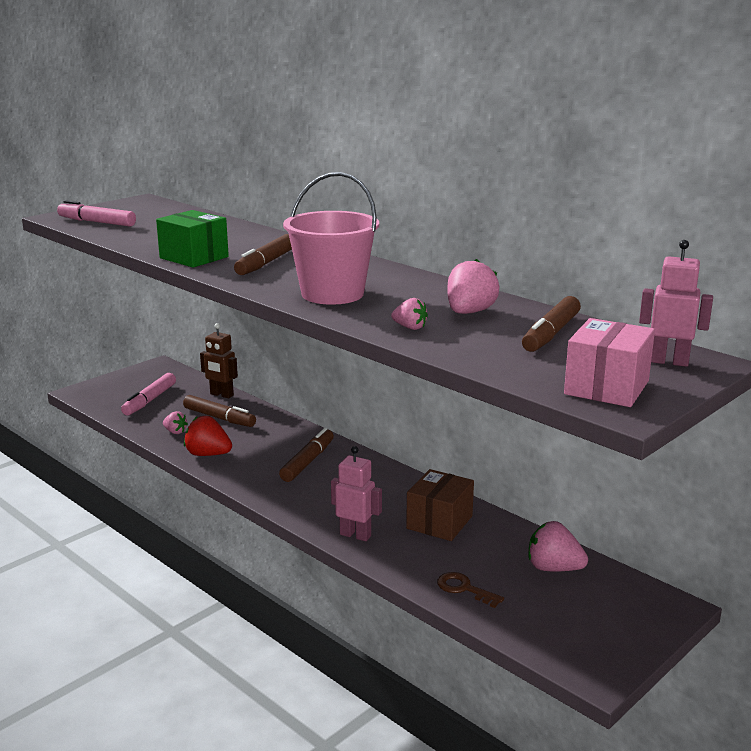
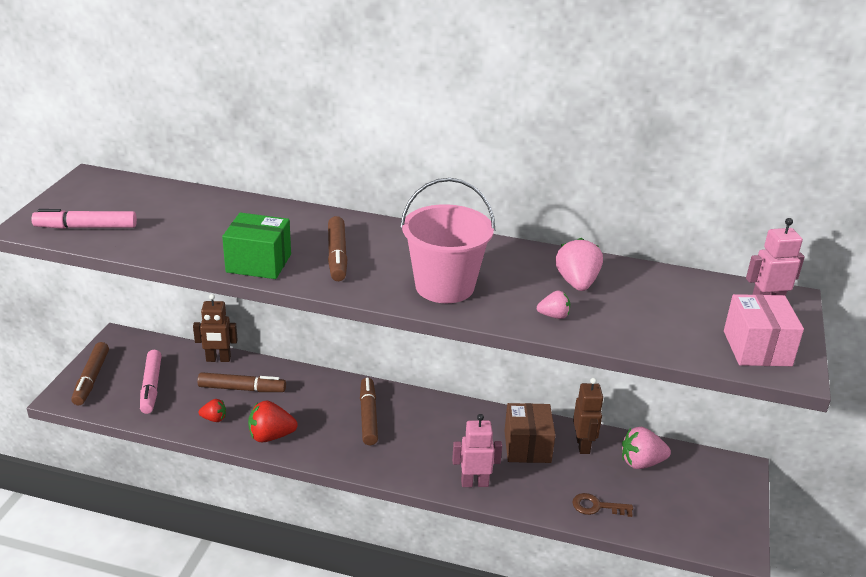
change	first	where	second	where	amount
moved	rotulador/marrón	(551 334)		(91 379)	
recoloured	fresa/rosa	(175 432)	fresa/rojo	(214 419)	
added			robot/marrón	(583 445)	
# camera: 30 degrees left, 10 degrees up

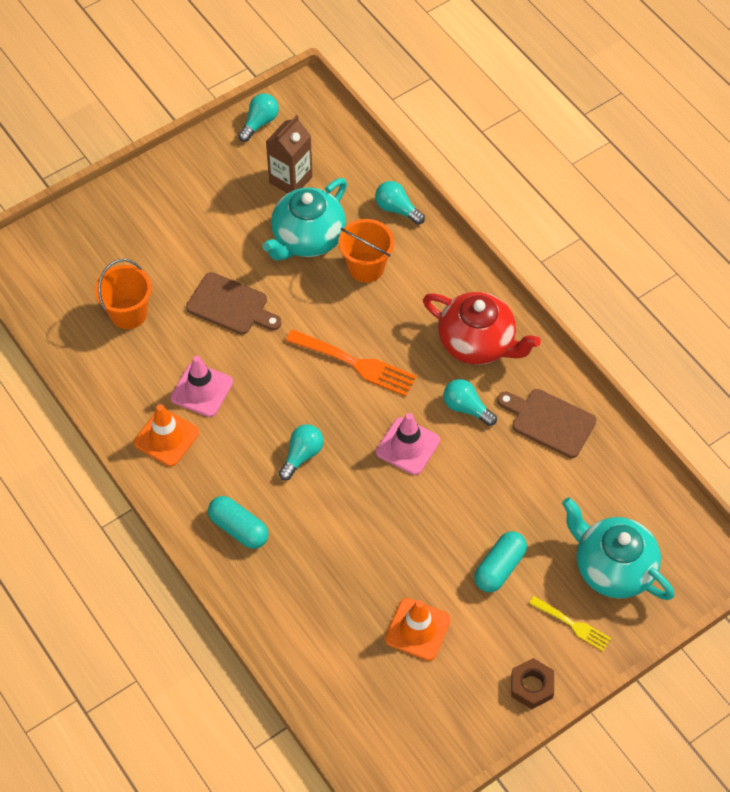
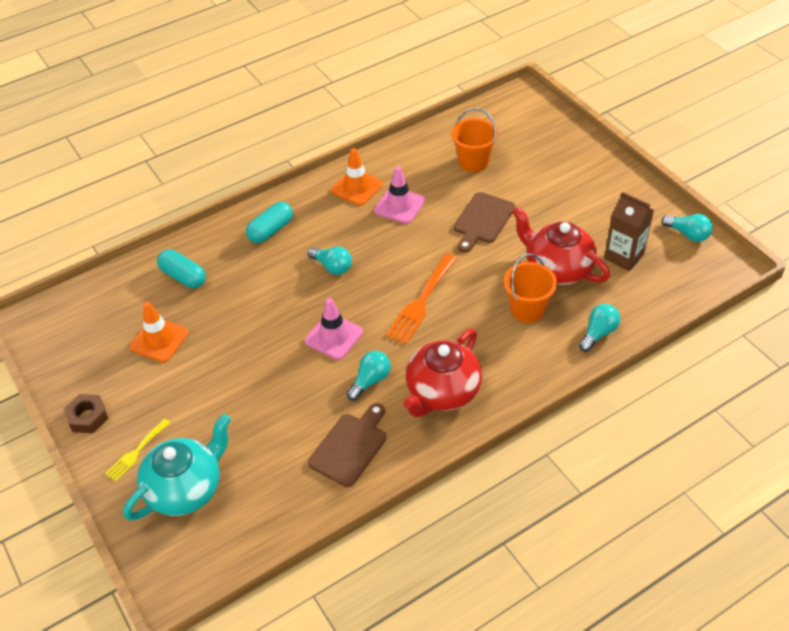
change	first	where	second	where	amount
moved	cápsula/turquesa	(499 567)		(183 276)	
recoloured	tetera/turquesa	(307 239)	tetera/rojo	(557 268)	
# camera: 95 degrees right, 10 degrees down

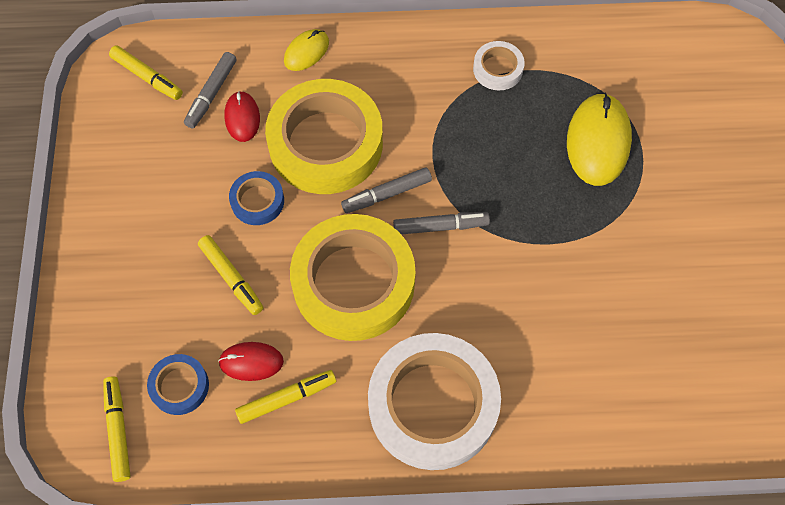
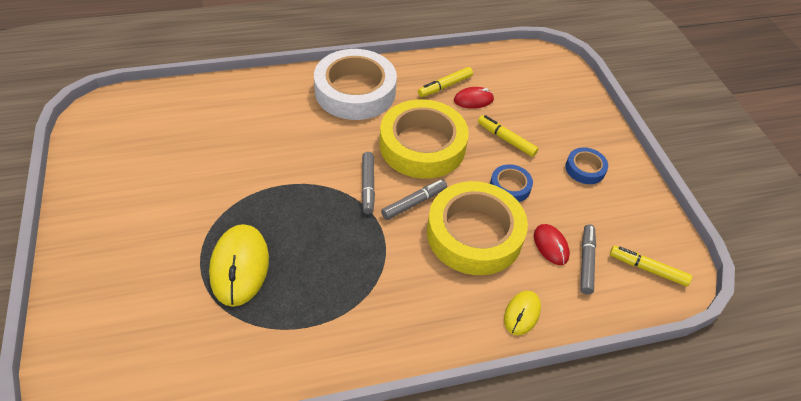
change	first	where	second	where	amount
turned	rotulador/gris	(440 226)		(368 186)	75 degrees counterclockwise
moved	cinta adhesiva/azul	(179 386)		(585 169)	
removed	rotulador/amarillo	(118 430)			
removed	cinta adhesiva/blanco	(497 69)			
# camera: 165 degrees right, 15 degrees down

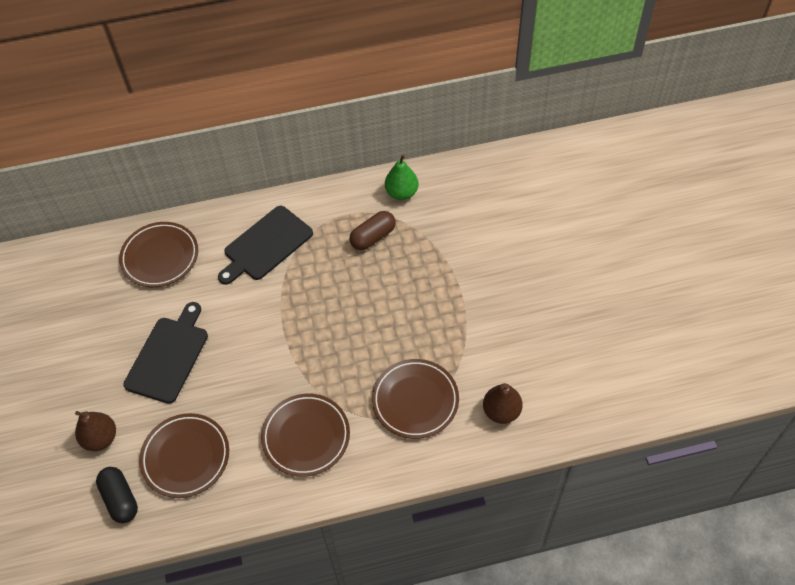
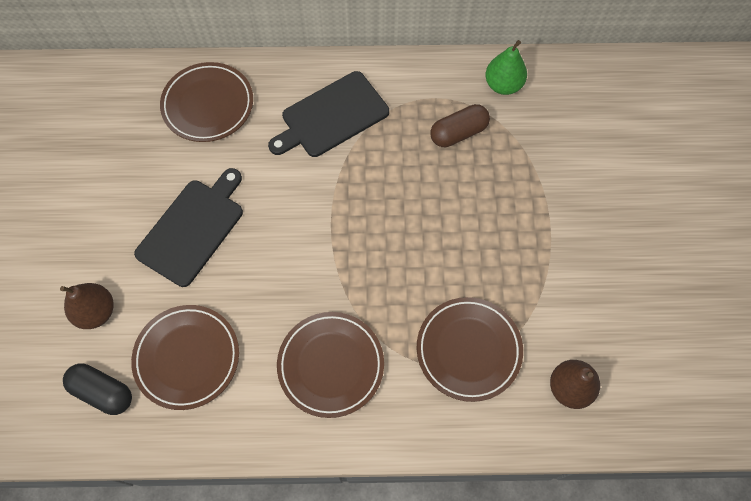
change	first	where	second	where	amount
turned	cápsula/negro	(120 499)		(103 392)	45 degrees counterclockwise
# camera: 10 degrees right, 10 degrees up

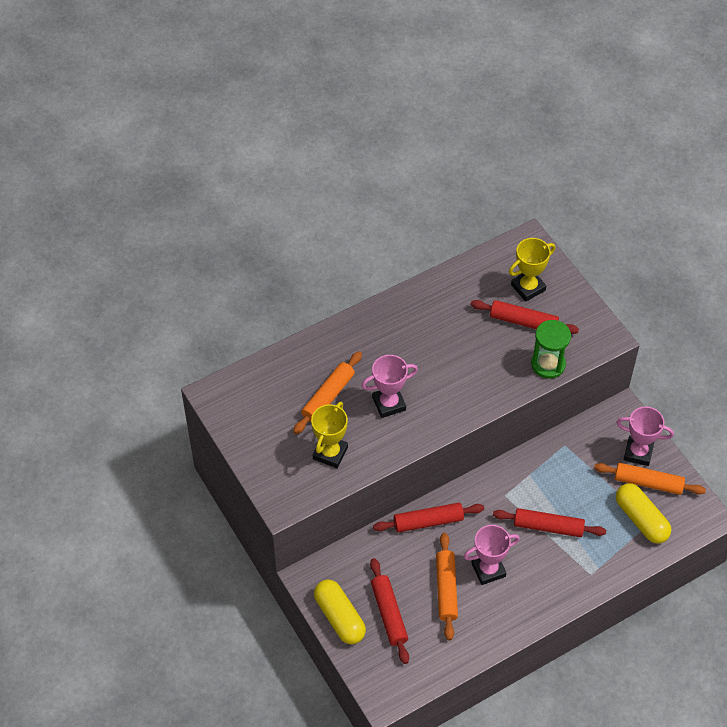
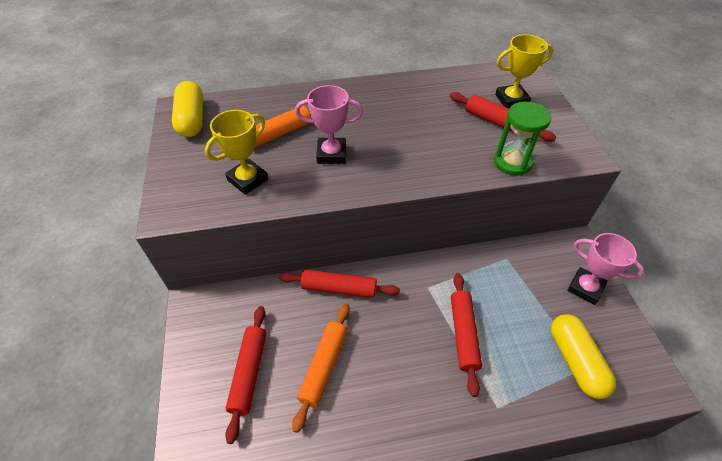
change	first	where	second	where	amount
moved	cápsula/amarillo	(339 617)		(192 119)	
turned	rodillo/rojo	(548 526)		(463 334)	60 degrees clockwise
removed	trofeo/rosa	(488 569)			
removed	rodillo/naranja	(648 483)			
# camera: 20 degrees right, 5 degrees down

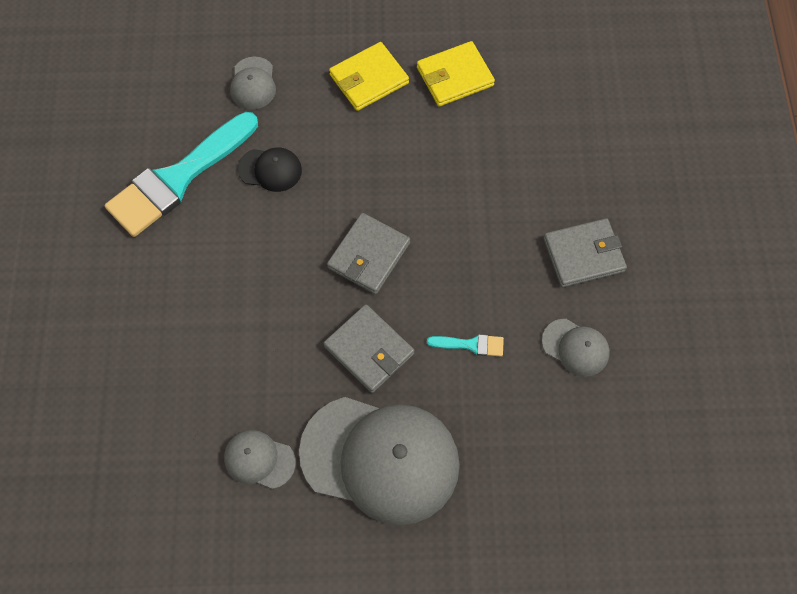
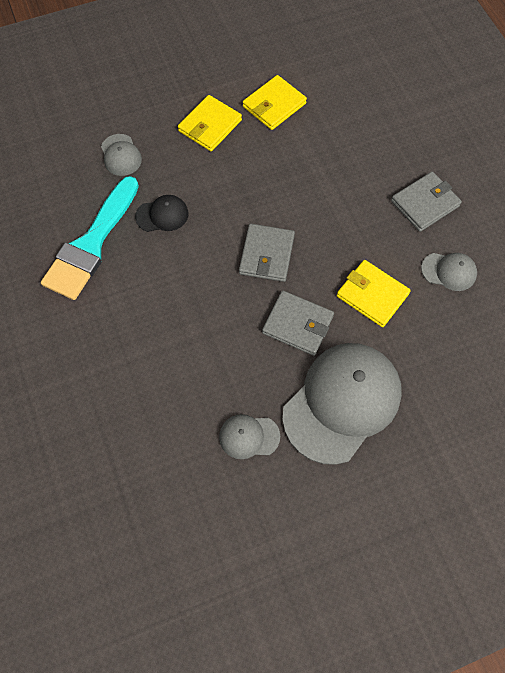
change	first	where	second	where	amount
turned	gorra/gris	(380 458)		(342 402)	45 degrees counterclockwise
replaced	pincel/turquesa	(471 345)	cartera/amarillo	(372 295)	
# camera: 20 degrees left, 0 degrees up

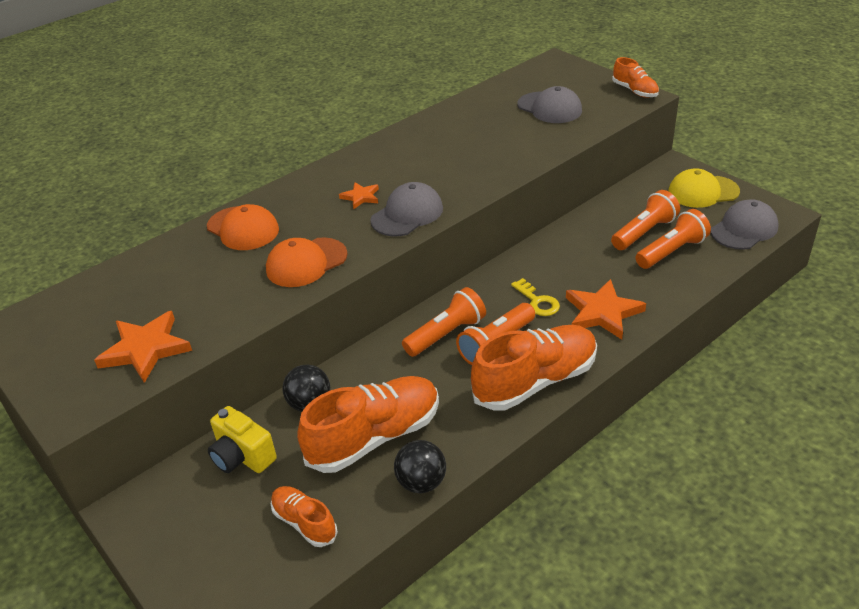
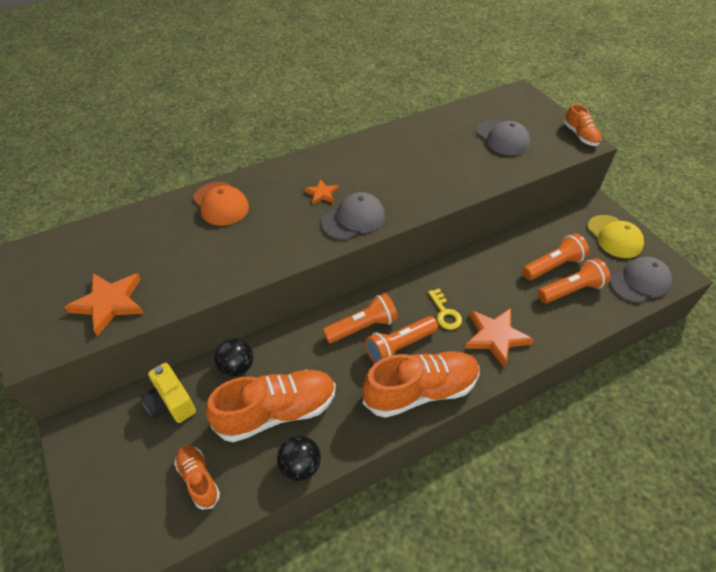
change	first	where	second	where	amount
turned	gorra/amarillo	(703 192)		(614 237)	120 degrees counterclockwise
removed	gorra/naranja	(306 263)			
# camera: 10 degrees right, 10 degrees up

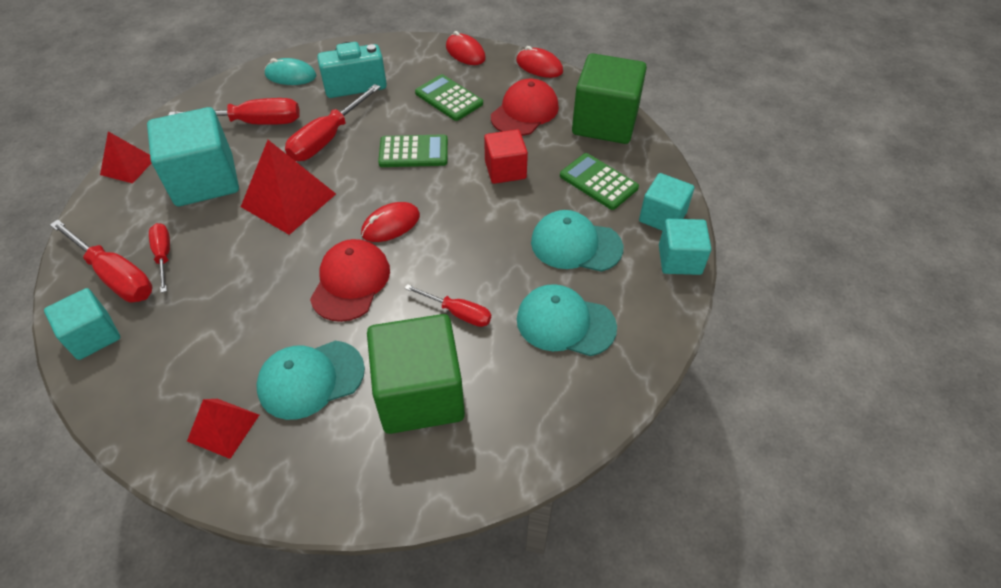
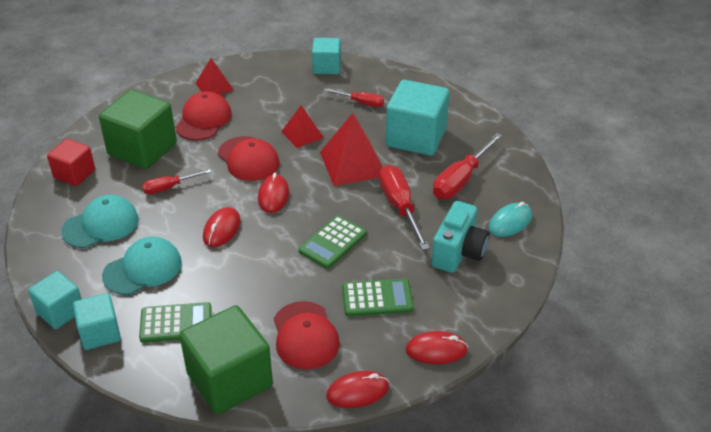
change	first	where	second	where	amount
moved	cubo/rojo	(505 170)		(74 174)	
recoloured	gorra/turquesa	(311 379)	gorra/rojo	(203 120)	
added			ratón/rojo	(221 229)	
moved	pirámide/rojo	(128 166)		(302 134)	
removed	destornillador/rojo	(116 276)			
# camera: 130 degrees right, 10 degrees down

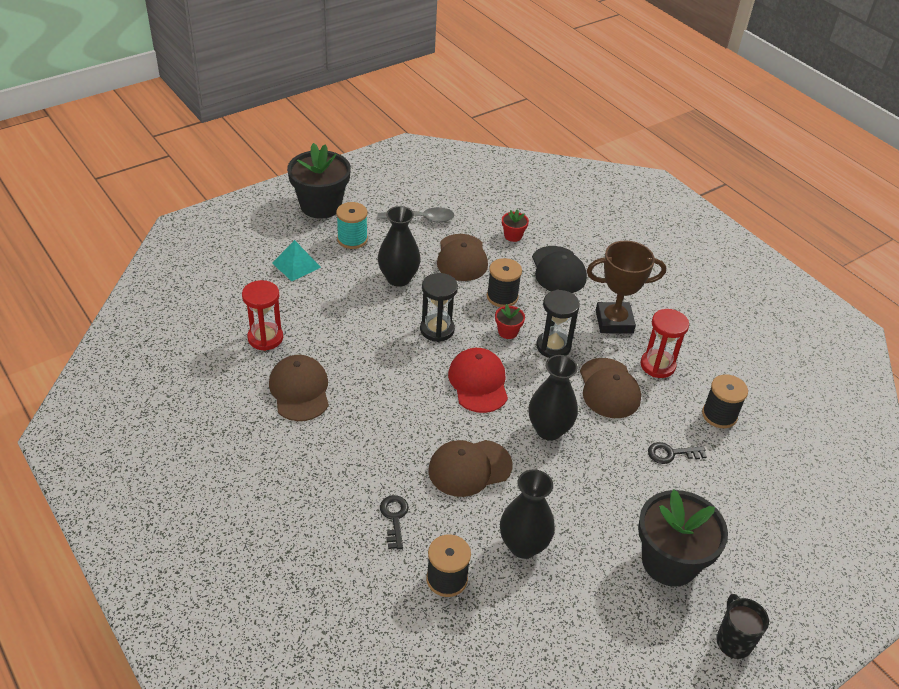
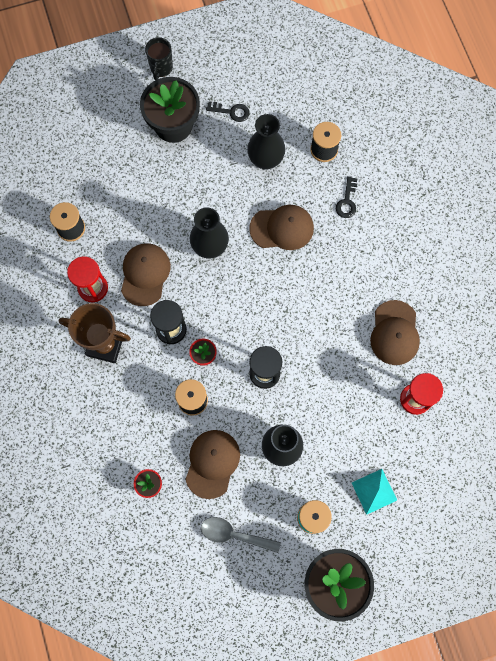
change	first	where	second	where	amount
moved	llave/negro	(671 454)		(231 112)	
removed	gorra/rojo	(478 382)			
removed	gorra/negro	(558 270)			
# camera: 160 degrees left, 30 degrees up

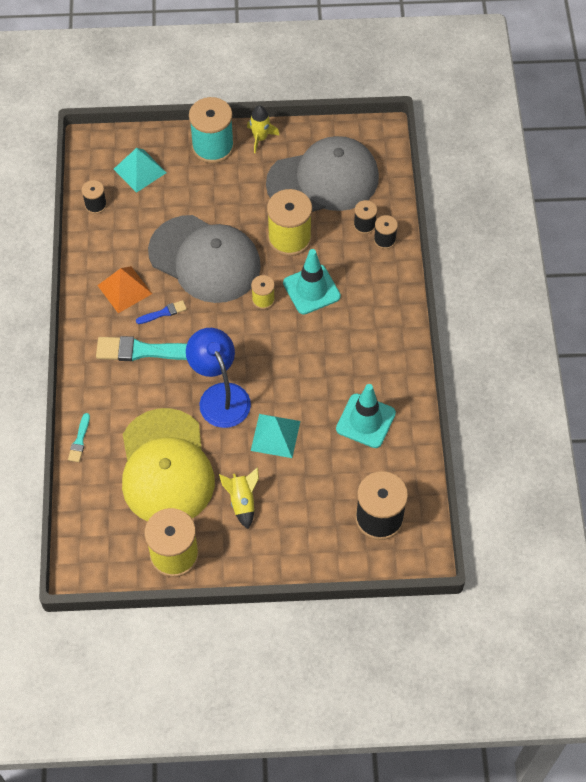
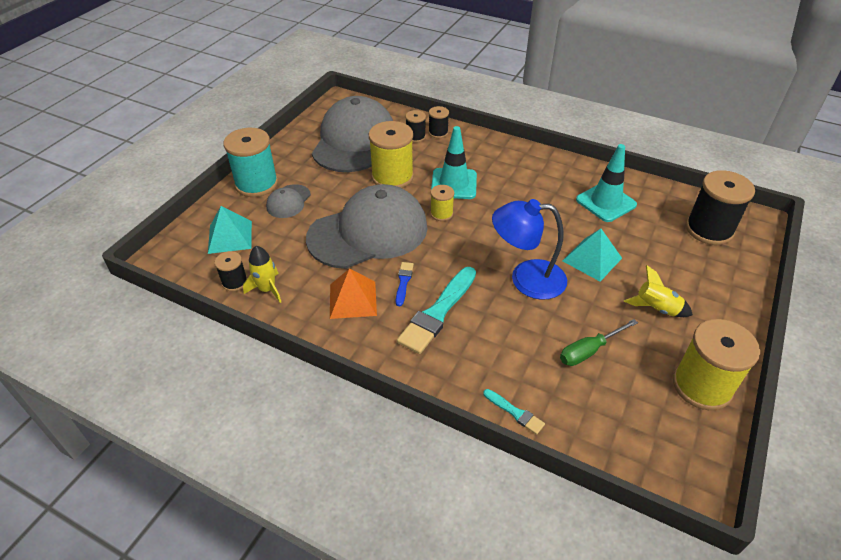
change	first	where	second	where	amount
moved	cohete/amarillo	(260 138)		(267 289)	
added			gorra/gris	(288 201)	
replaced	gorra/amarillo	(166 467)	destornillador/verde	(589 351)	
# camera: 60 degrees left, 15 degrees down

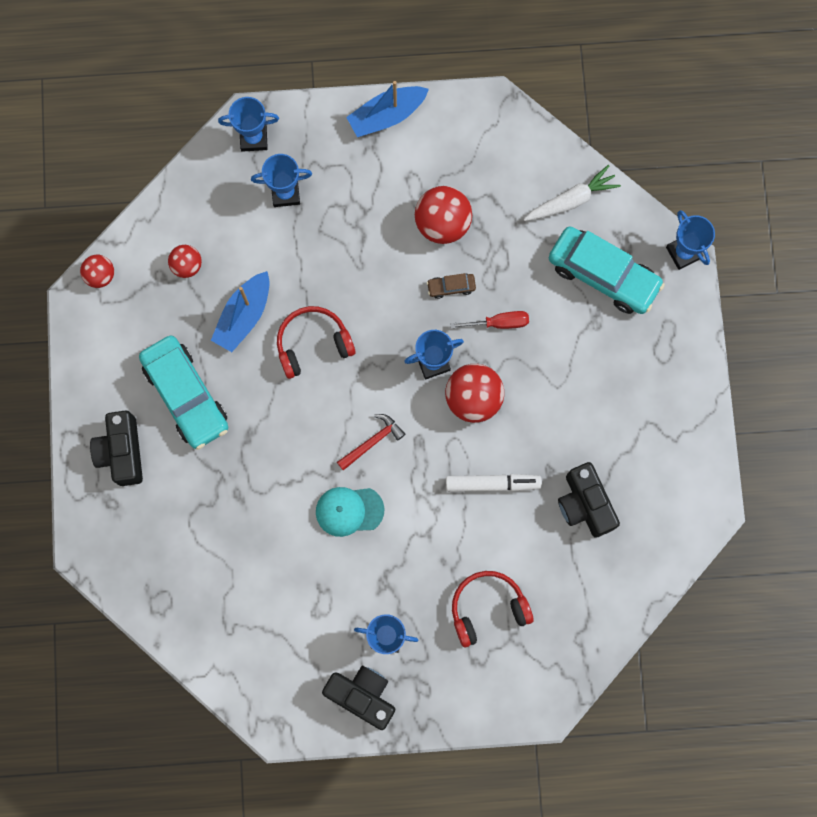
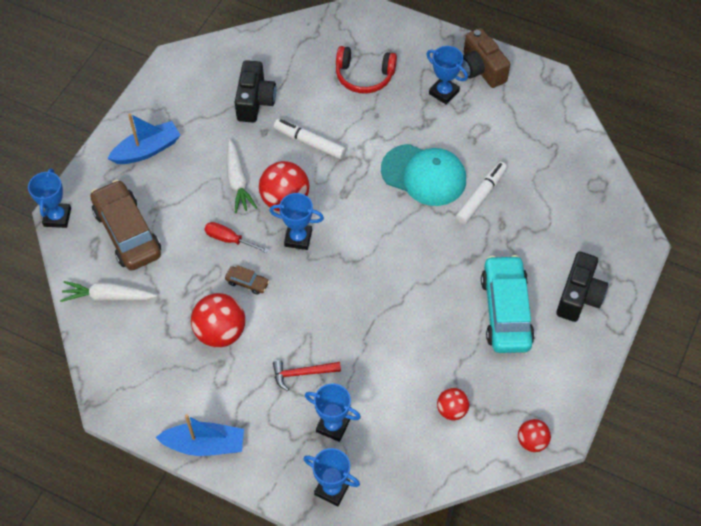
change	first	where	second	where	amount
recoloured	coche/turquesa	(603 275)	coche/marrón	(127 232)	
moved	barco/azul	(244 316)		(147 150)	
added			zanahoria/blanco	(238 181)	
moved	martillo/rojo	(372 442)		(302 373)	
resized	gorra/turquesa	(349 511)		(424 175)	x1.53
added			rotulador/blanco	(481 196)	
recoloured	cámara/negro	(362 695)	cámara/marrón	(481 69)	
removed	auriculares/rojo	(313 344)			
# camera: 150 degrees left, 20 degrees down

